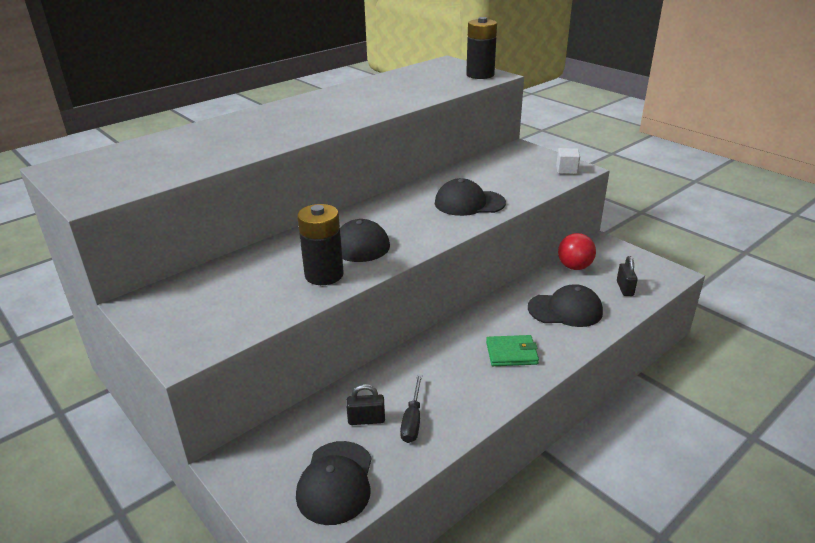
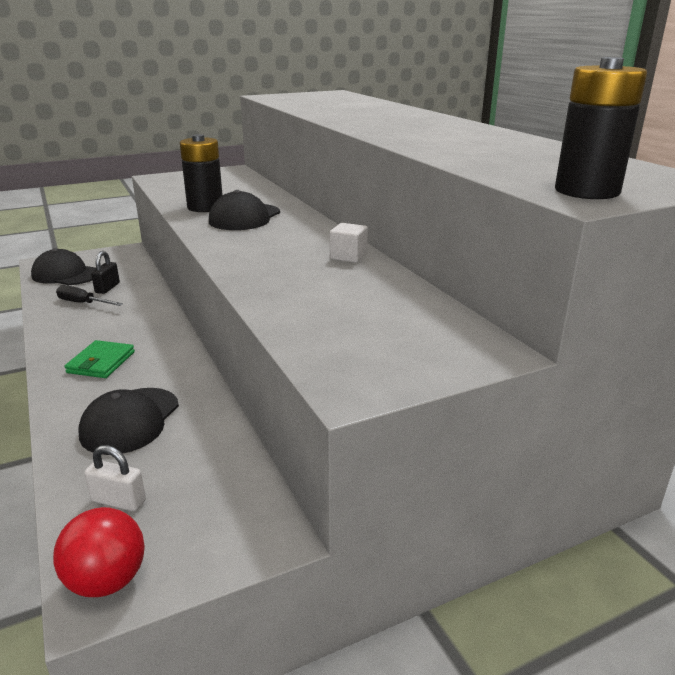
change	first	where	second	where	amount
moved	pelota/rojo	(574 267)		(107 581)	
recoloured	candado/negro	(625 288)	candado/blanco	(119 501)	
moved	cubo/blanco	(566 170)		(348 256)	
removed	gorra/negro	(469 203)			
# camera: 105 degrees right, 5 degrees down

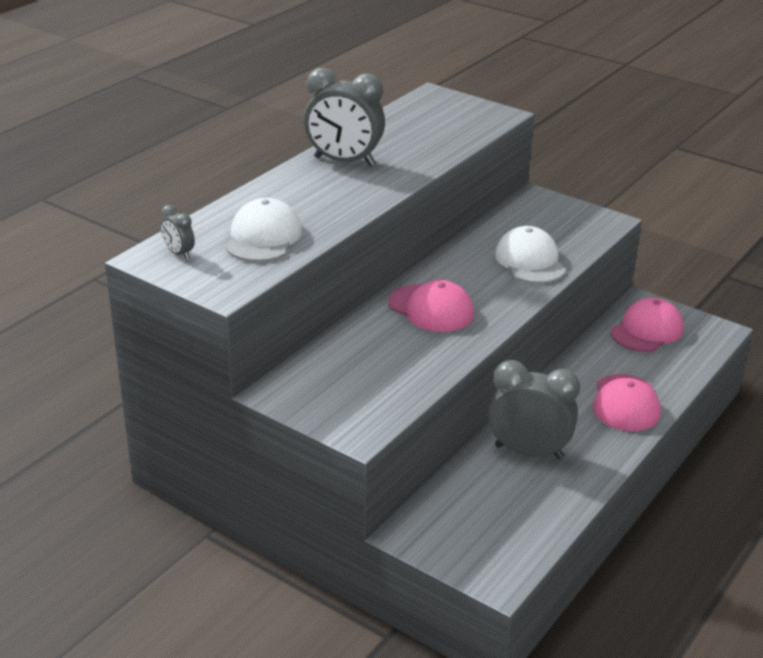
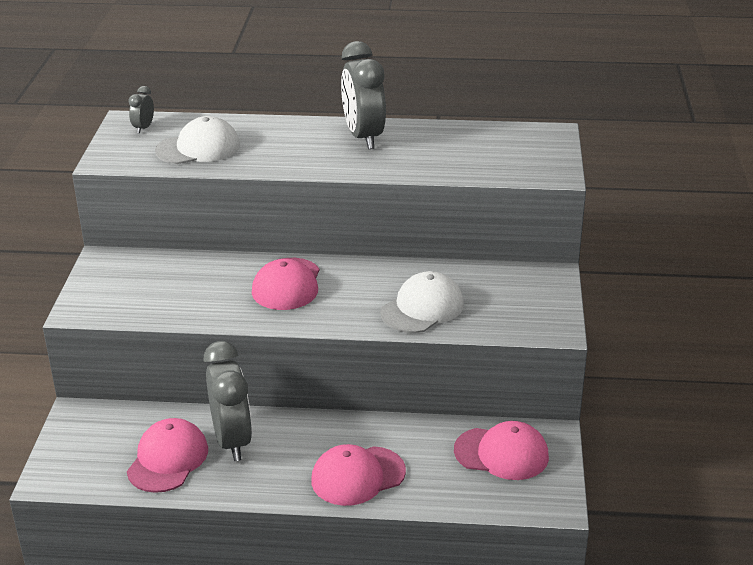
change	first	where	second	where	amount
added			gorra/rosa	(168 459)	
# camera: 60 degrees right, 0 degrees up

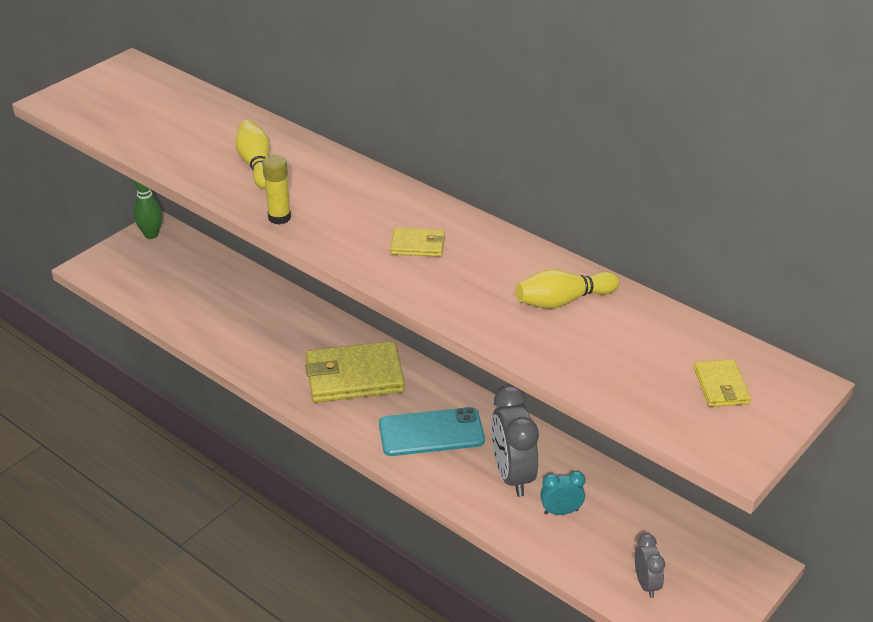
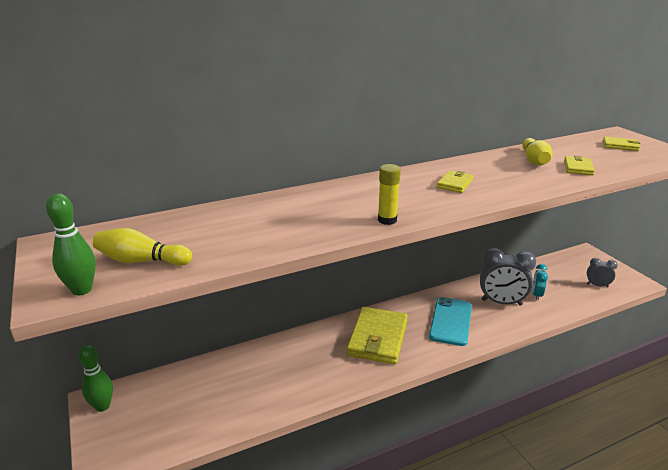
change	first	where	second	where	amount
added			bolo/verde	(82 290)	
moved	bolo/amarillo	(256 165)		(141 261)	
added			cartera/amarillo	(578 168)	
# camera: 65 degrees left, 10 degrees down

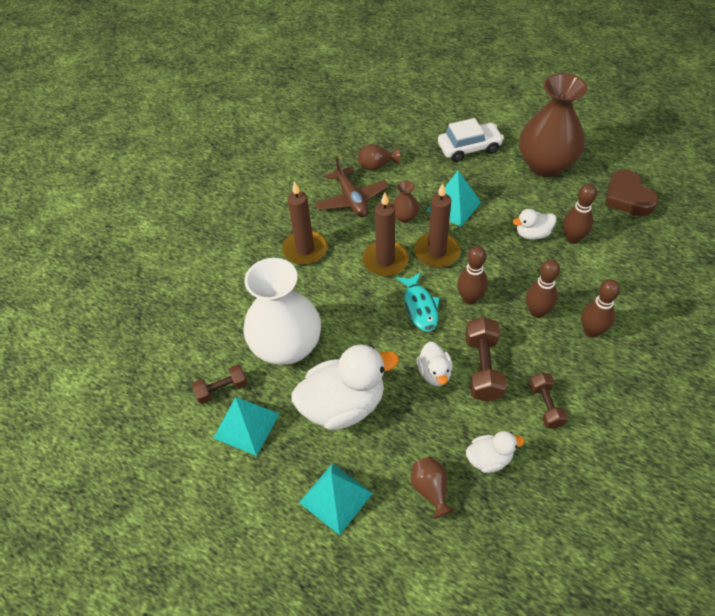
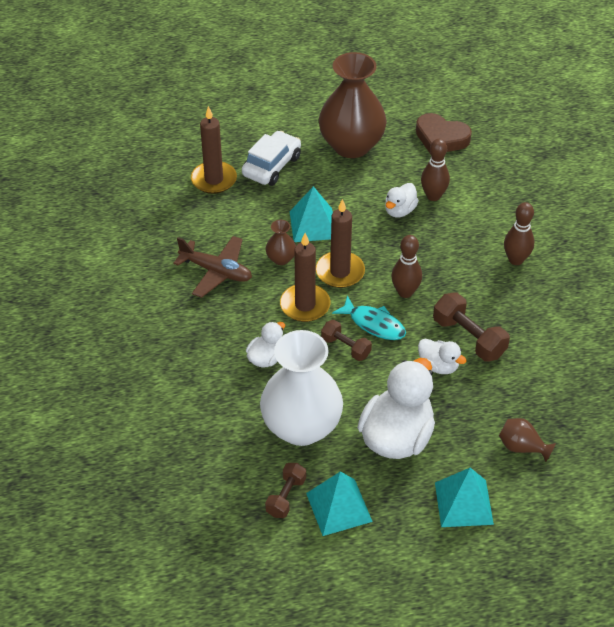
change	first	where	second	where	amount
moved	vela/marrón	(305 249)		(214 180)	
moved	pato/blanco	(489 459)		(266 358)	
moved	mancuerna/marrón	(546 406)		(345 347)	
removed	florero/marrón	(376 166)			
removed	bolo/marrón	(537 312)			
# camera: 45 degrees left, 5 degrees down

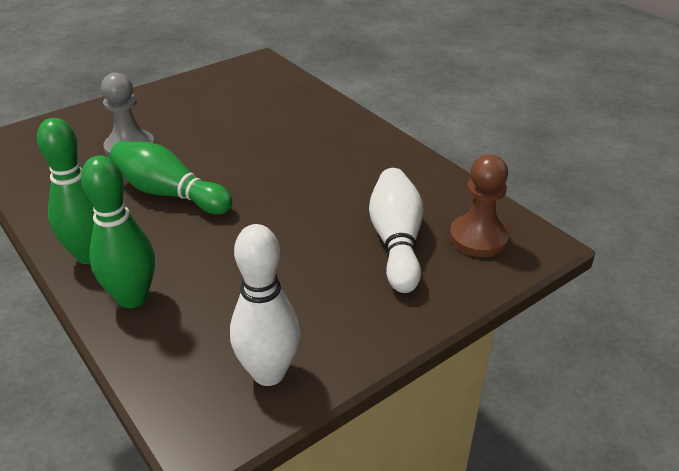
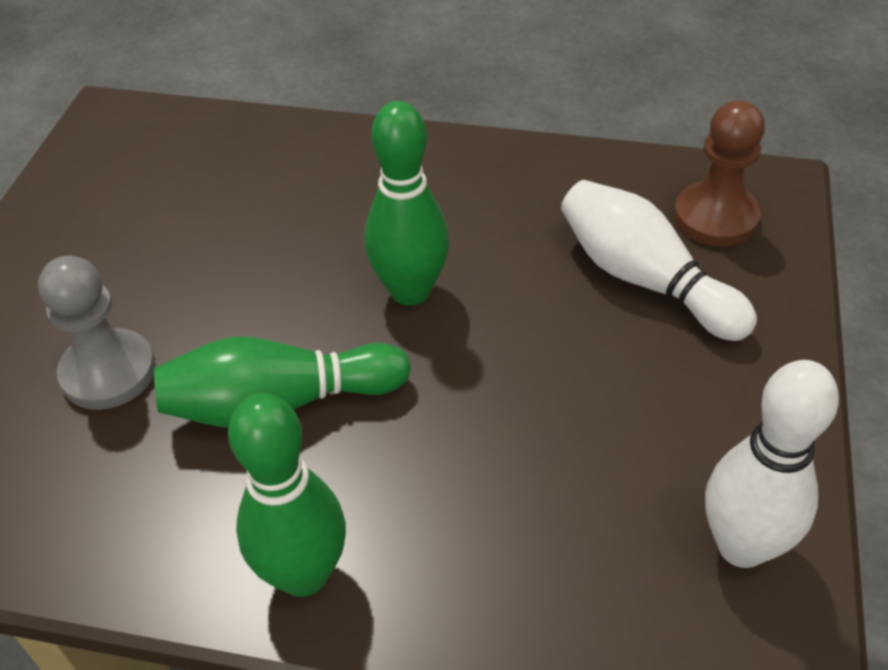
change	first	where	second	where	amount
moved	bolo/verde	(132 298)		(410 291)	
# camera: 40 degrees left, 10 degrees up

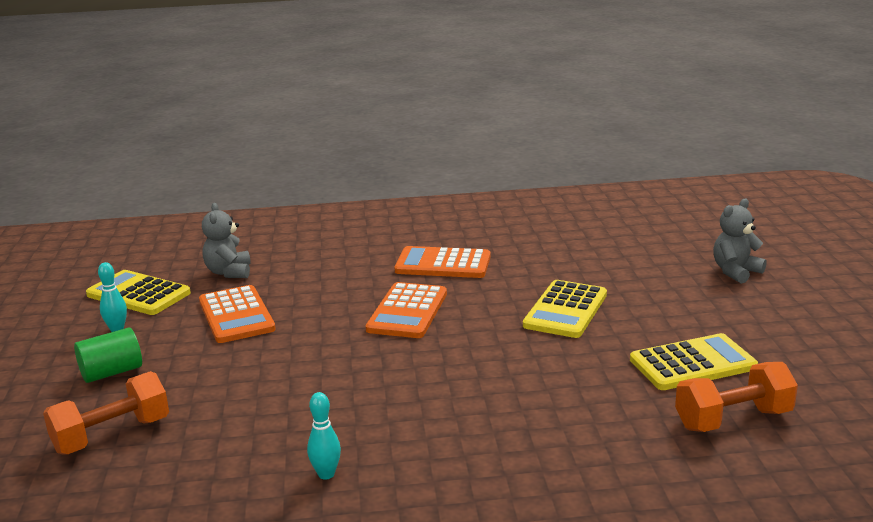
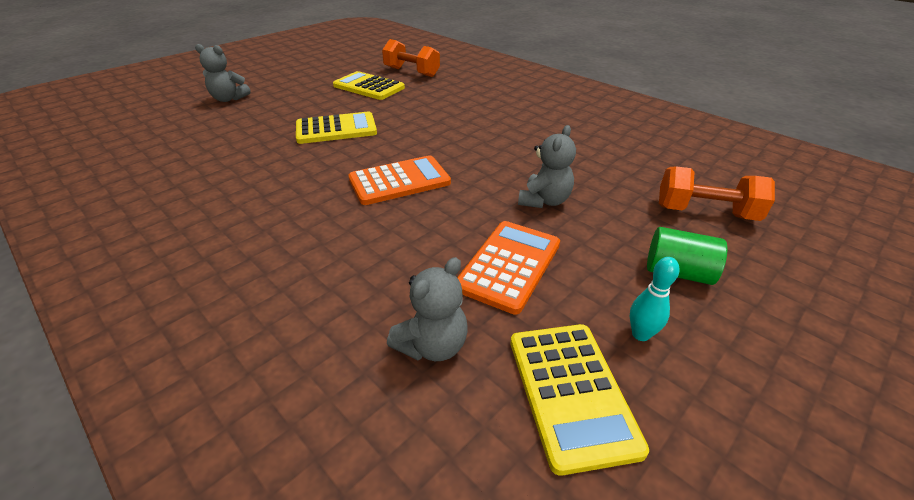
change	first	where	second	where	amount
added			osito/gris	(544 201)	
removed	bolo/turquesa	(326 474)			
removed	calculadora/naranja	(443 264)			
# camera: 130 degrees left, 15 degrees up

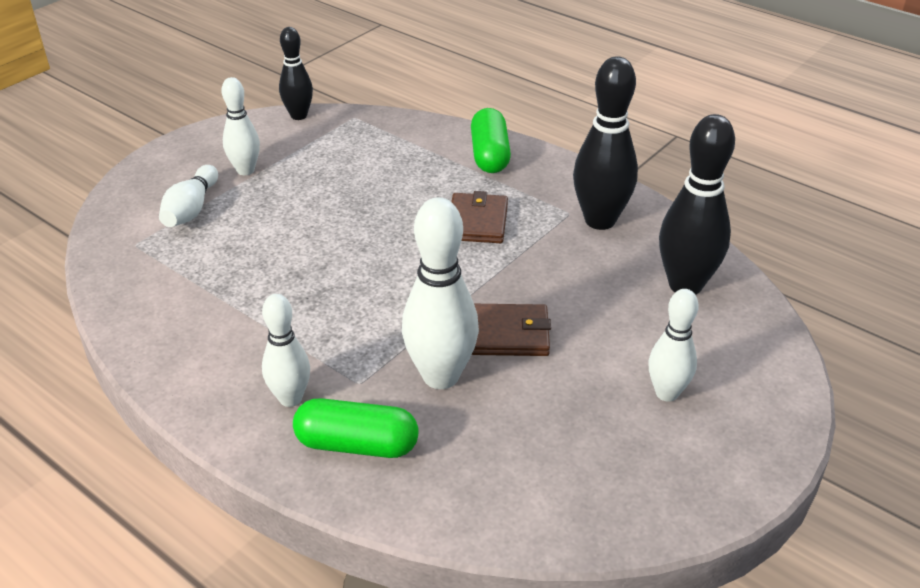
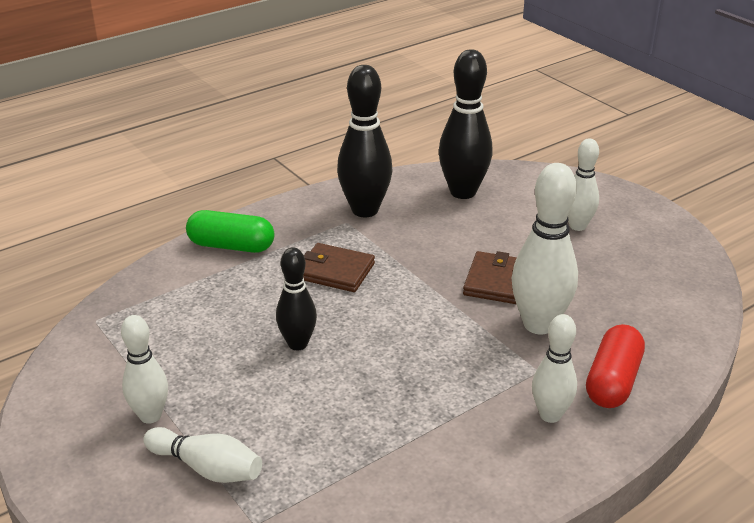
change	first	where	second	where	amount
moved	bolo/negro	(299 116)		(298 344)	
recoloured	cápsula/verde	(357 444)	cápsula/rojo	(612 381)	
# camera: 75 degrees left, 5 degrees down

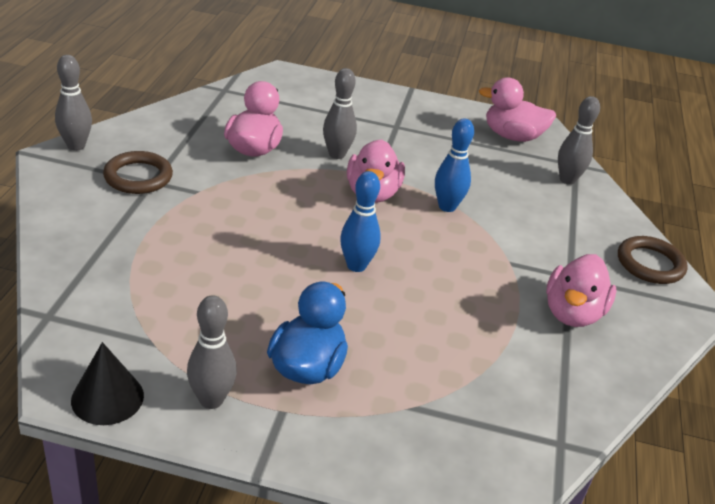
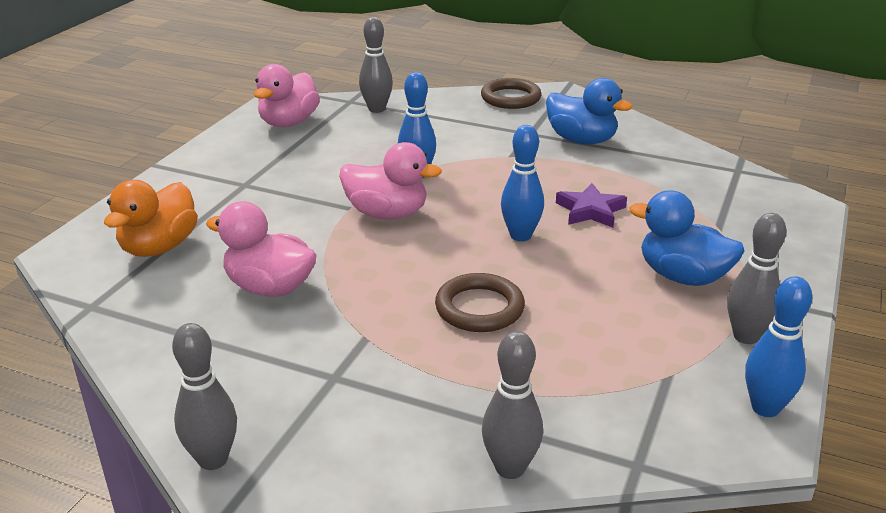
change	first	where	second	where	amount
added			pato/naranja	(159 247)	
moved	anillo/marrón	(138 177)		(479 308)	
moved	bolo/gris	(337 154)		(510 468)	
recoloured	pato/rosa	(572 313)	pato/azul	(581 140)	
added			estrella/morado	(590 210)	
replaced	cono/negro	(107 398)	bolo/azul	(765 408)	
# camera: 75 degrees left, 5 degrees down

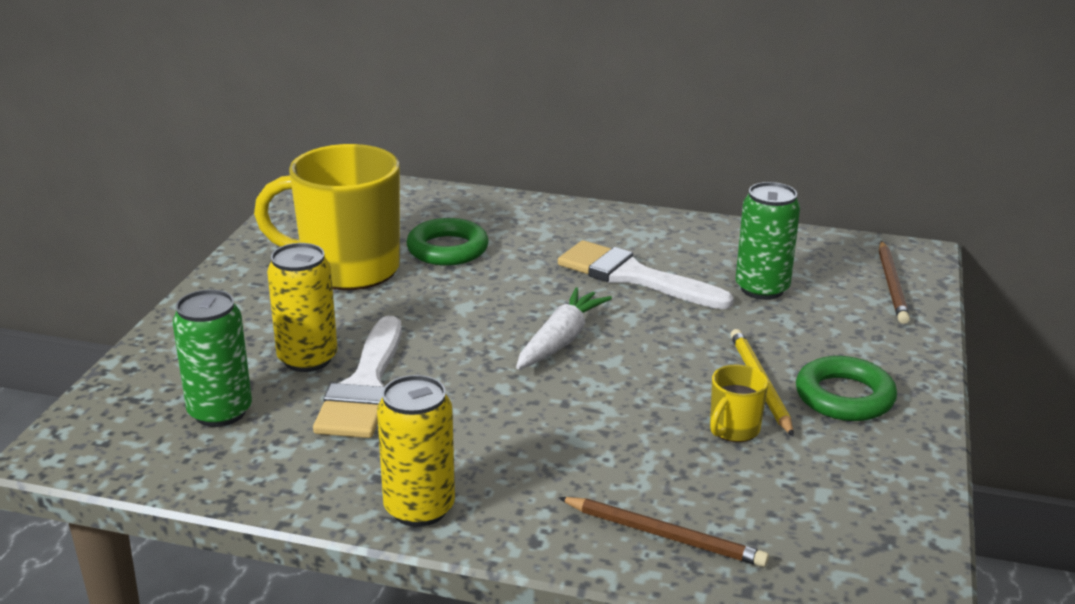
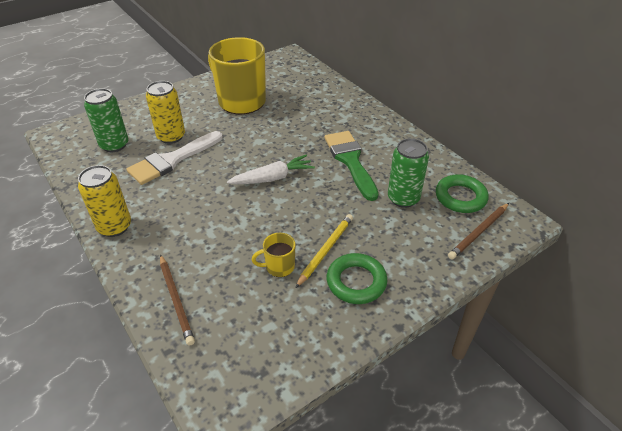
change	first	where	second	where	amount
recoloured	pincel/blanco	(634 277)	pincel/verde	(350 161)	
moved	anillo/verde	(447 249)		(460 197)	
# camera: 40 degrees right, 15 degrees up

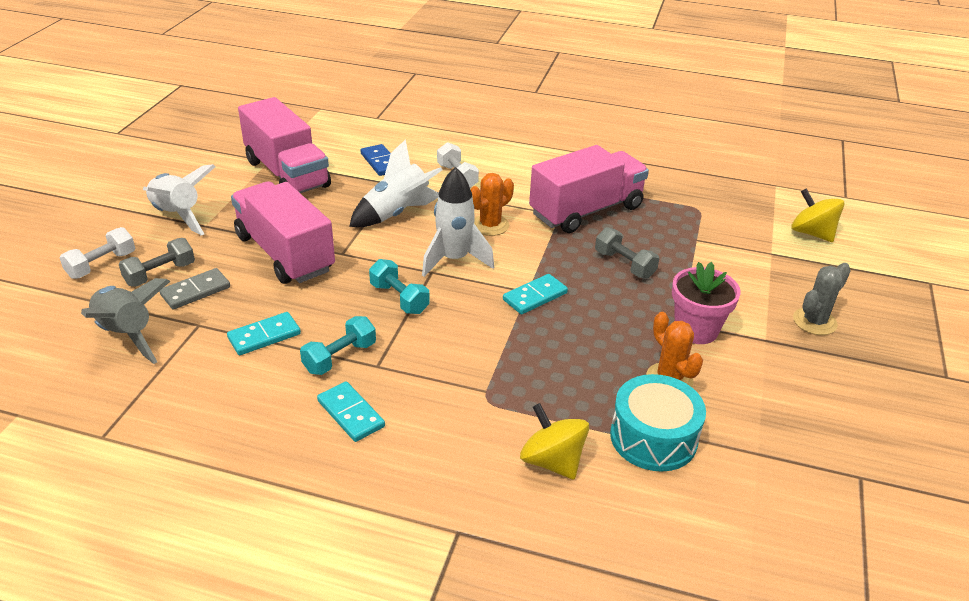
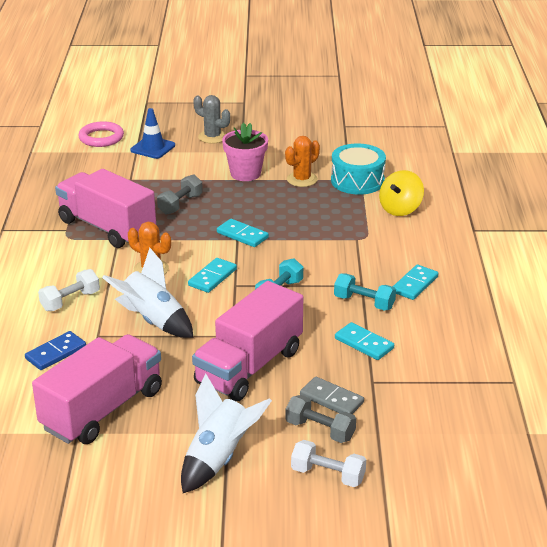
change	first	where	second	where	amount
replaced	peonza/amarillo	(812 233)	anillo/rosa	(101 138)	
added			cono de tráfico/azul	(153 148)	
replaced	cohete/blanco	(454 260)	ficha de dominó/turquesa	(212 277)	
removed	cohete/gris	(127 335)			
# camera: 105 degrees left, 5 degrees down

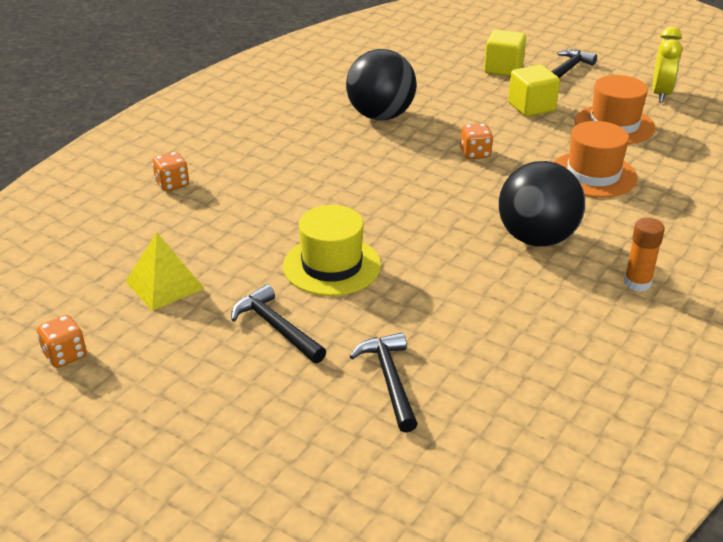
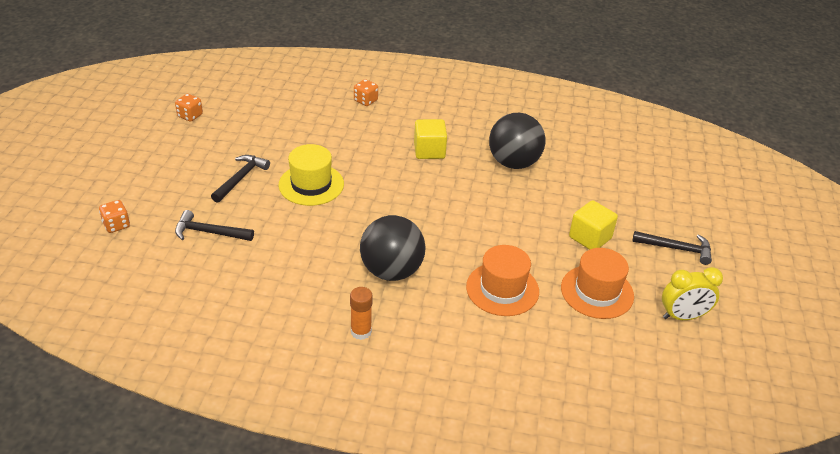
change	first	where	second	where	amount
moved	dado/naranja	(475 153)		(116 225)	
turned	martillo/negro	(389 380)		(209 232)	135 degrees counterclockwise
moved	cubo/amarillo	(503 69)		(429 151)	
removed	pirámide/amarillo	(165 285)			
# camera: 65 degrees right, 5 degrees up

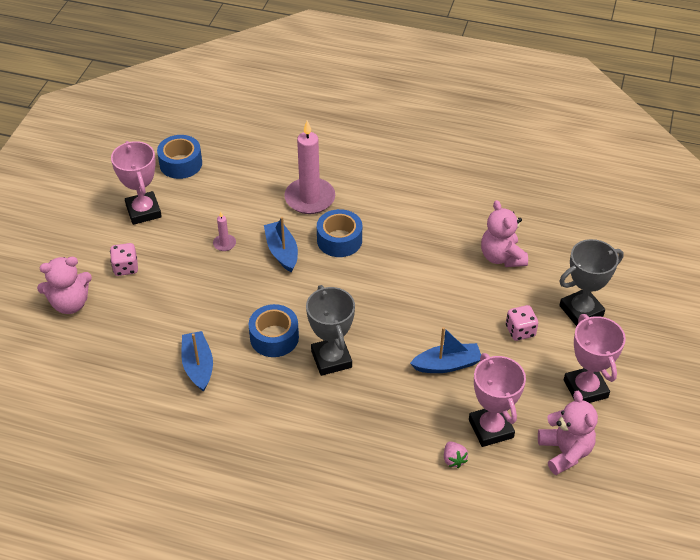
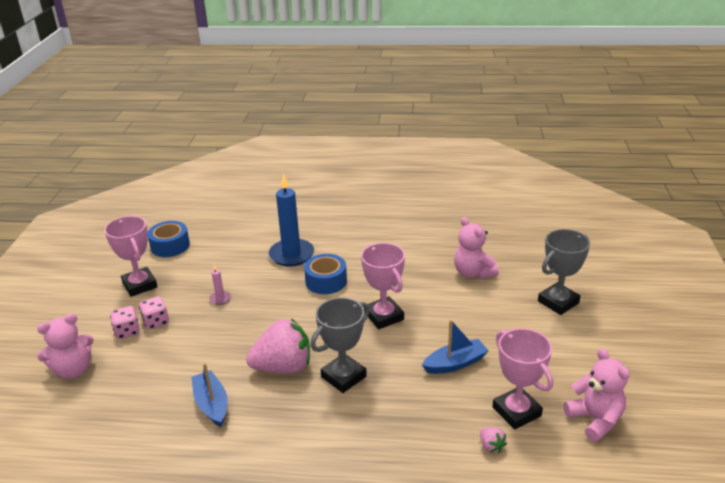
change	first	where	second	where	amount
moved	dado/rosa	(520 331)		(156 322)	
replaced	cinta adhesiva/azul	(274 337)	fresa/rosa	(283 367)	
recoloured	vela/rosa	(310 198)	vela/azul	(291 255)	
turned	trofeo/gris	(331 359)		(343 376)	75 degrees clockwise
moved	trofeo/rosa	(585 389)		(384 316)	
removed	barco/azul	(282 251)			
# camera: 10 degrees left, 15 degrees down

